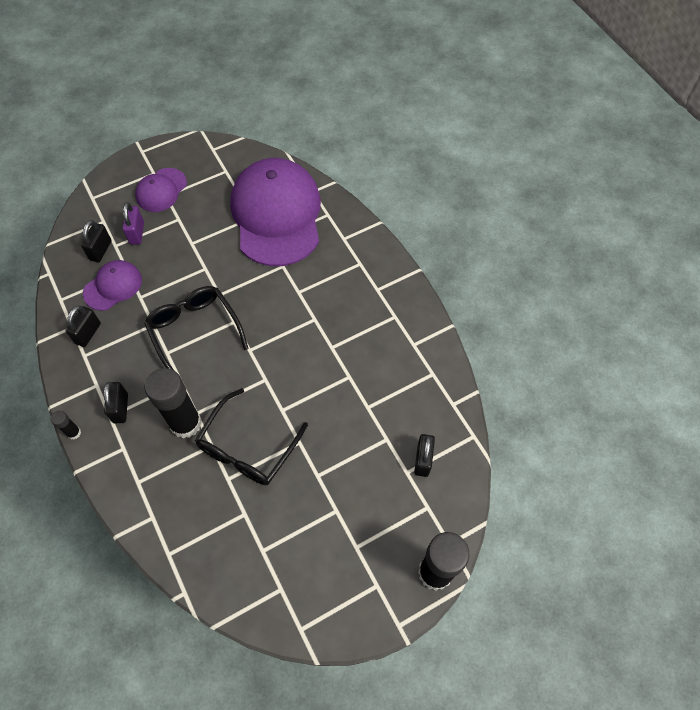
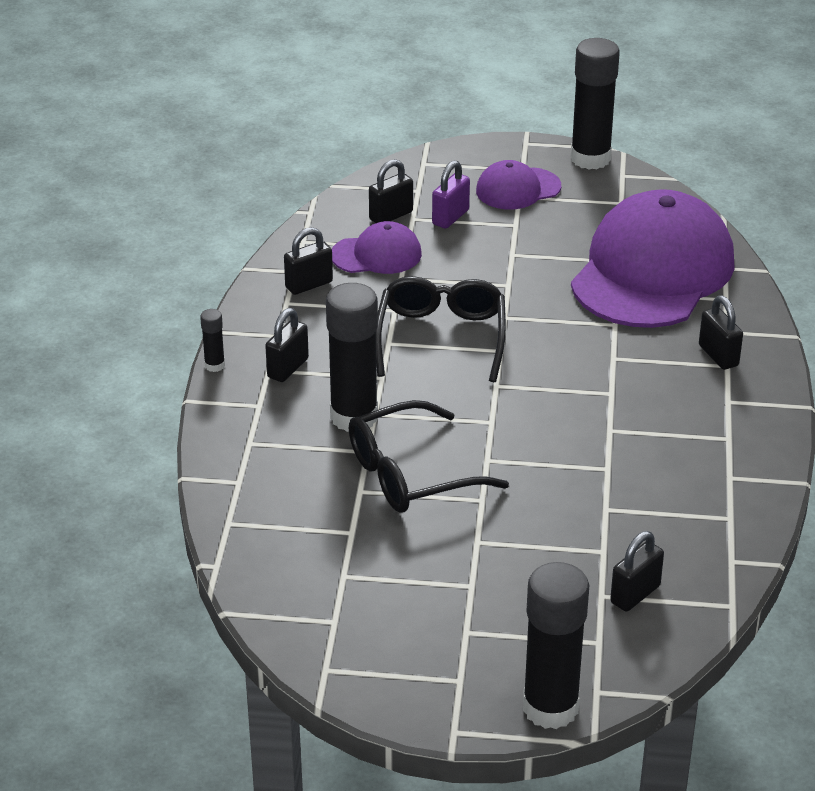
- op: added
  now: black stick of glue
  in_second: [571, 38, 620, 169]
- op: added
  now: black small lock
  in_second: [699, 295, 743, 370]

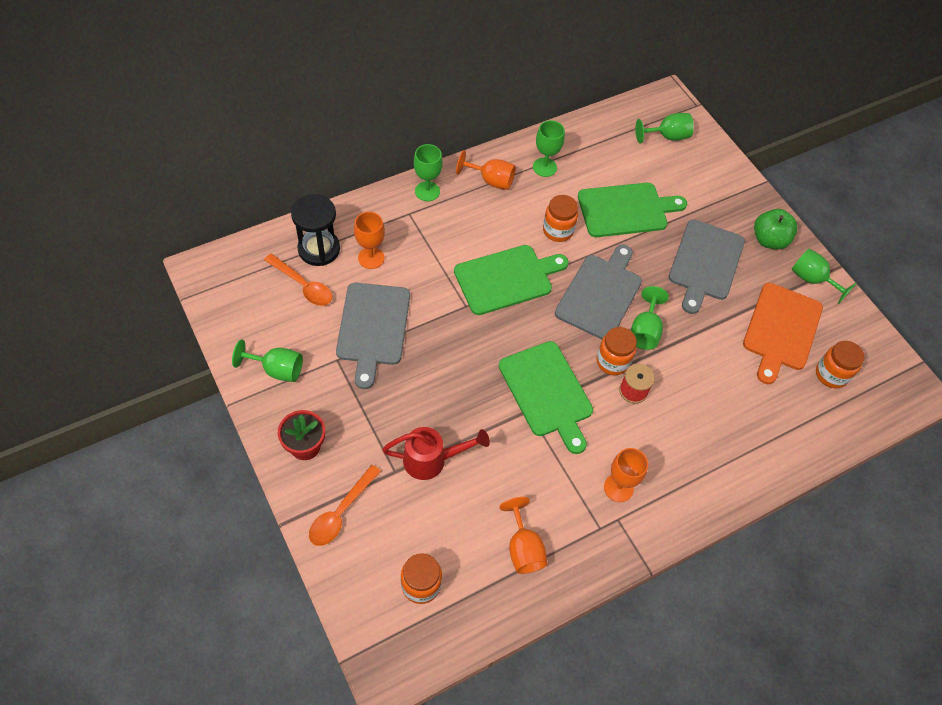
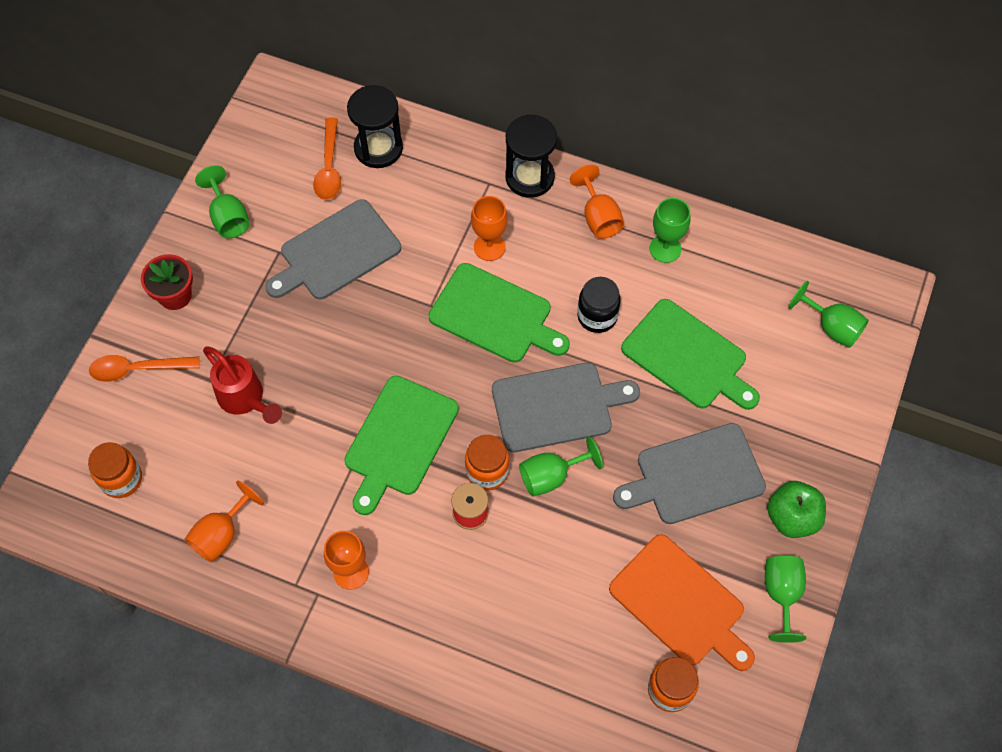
- op: moved
  was: orange wine glass
  in_first: [354, 212, 385, 269]
  in_second: [471, 196, 508, 261]
- op: replaced
  was: green wine glass
  now: black hourglass
  in_first: [414, 144, 443, 201]
  in_second: [505, 115, 557, 198]
- op: recoloured
  was: orange jam jar
  now: black jam jar
  in_first: [543, 195, 578, 242]
  in_second: [577, 277, 621, 333]
- op: turned
  was: orange cutting board
  in_first: [743, 283, 823, 384]
  in_second: [609, 534, 755, 671]
  clockwise: -120

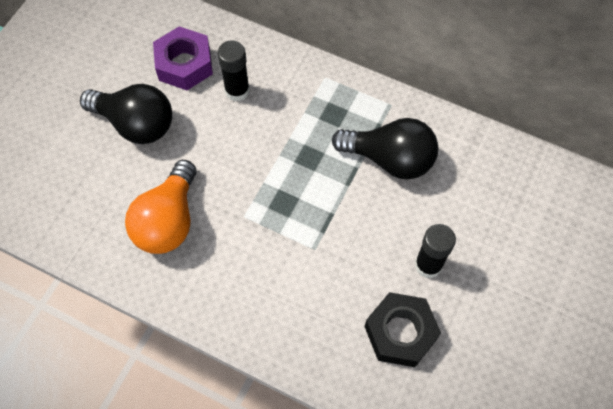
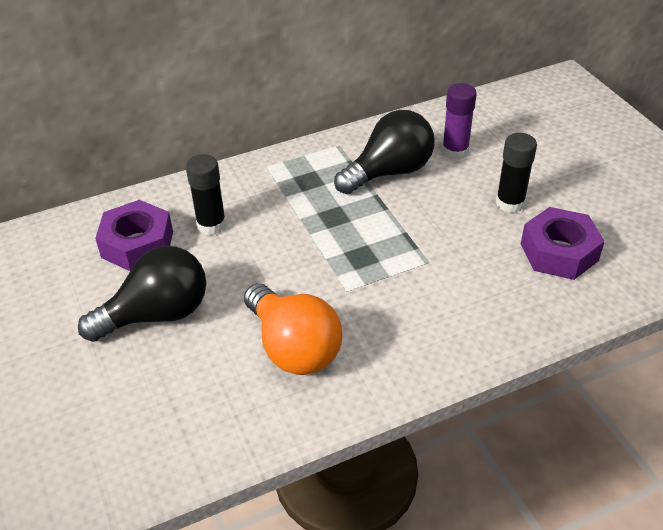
- op: recoloured
  was: black hex nut
  now: purple hex nut
  in_first: [365, 292, 441, 367]
  in_second: [521, 207, 605, 280]
- op: added
  now: purple stick of glue
  in_second: [442, 83, 477, 160]

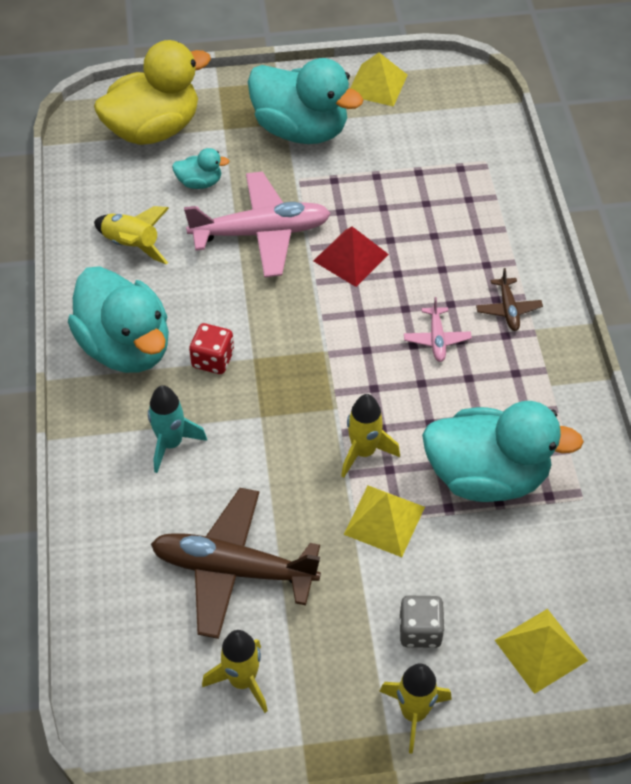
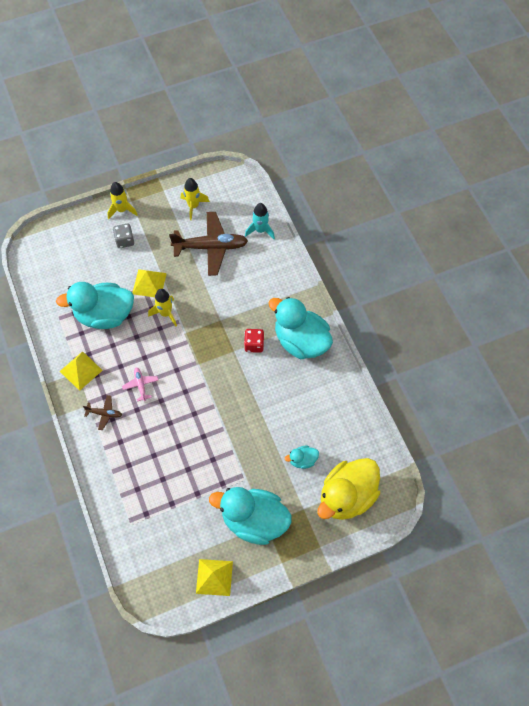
- op: removed
  was: bright yellow rocket
  in_first: [94, 206, 169, 264]
- op: moved
  was: turquoise rocket
  in_first: [148, 385, 207, 473]
  in_second: [245, 203, 275, 239]
- op: removed
  was: pink aeroplane
  in_first: [184, 171, 331, 278]
- op: removed
  was: scarlet solid pyramid
  in_first: [313, 227, 389, 287]
- op: turned
  was: russet aeroplane
  in_first: [476, 268, 543, 331]
  in_second: [83, 395, 122, 430]
  clockwise: 120
- op: moved
  was: bright yellow solid pyramid
  in_first: [495, 609, 588, 694]
  in_second: [60, 351, 103, 391]

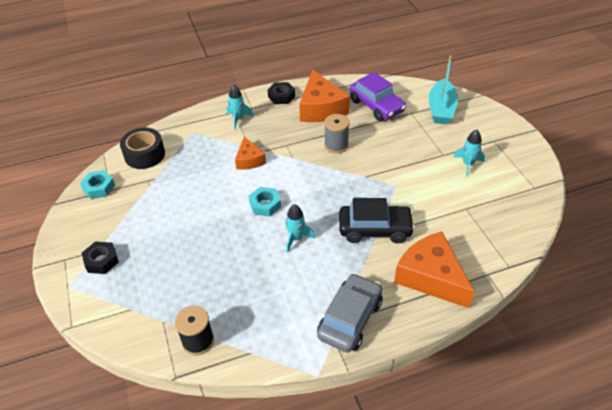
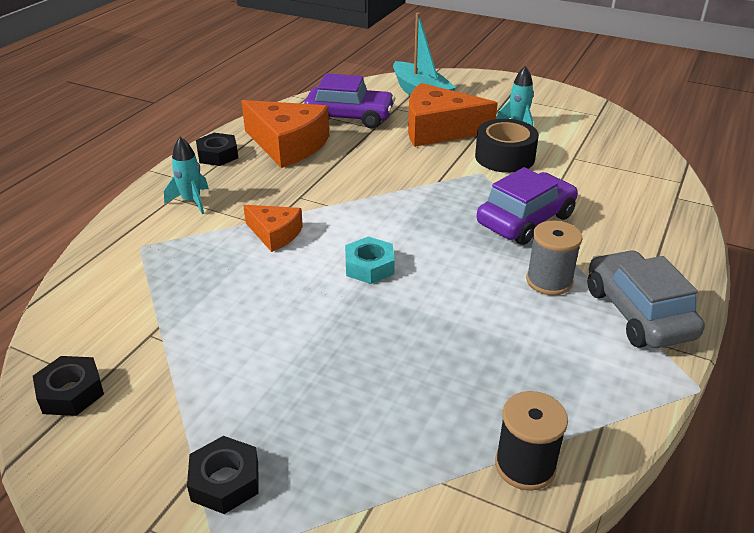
- op: recoloured
  was: turquoise hex nut
  now: black hex nut
  in_first: [80, 170, 115, 199]
  in_second: [33, 356, 104, 416]
- op: moved
  was: black roll of tape
  in_first: [120, 128, 165, 169]
  in_second: [475, 119, 539, 173]
- op: removed
  was: turquoise rocket
  in_first: [285, 204, 316, 253]
- op: moved
  was: ash-grey bobbin
  in_first: [324, 114, 350, 153]
  in_second: [526, 220, 583, 295]
- op: recoloured
  was: black automobile
  now: purple automobile
  in_first: [339, 198, 415, 244]
  in_second: [477, 167, 578, 245]
- op: moved
  was: orange piece of cheese
  in_first: [394, 231, 475, 308]
  in_second: [408, 83, 498, 147]

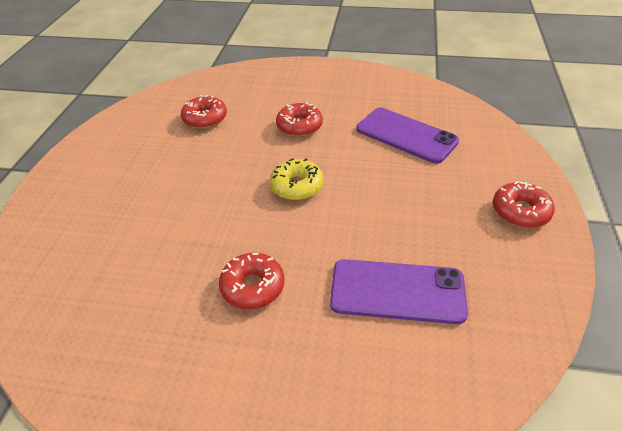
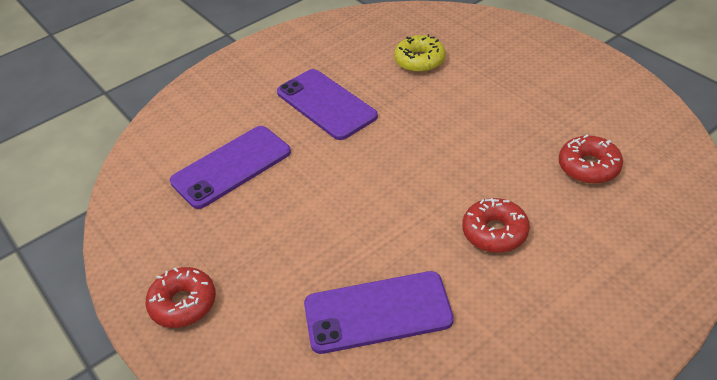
- op: replaced
  was: scarlet donut
  now: purple mobile phone
  in_first: [219, 253, 284, 309]
  in_second: [277, 69, 378, 140]
- op: moved
  was: bright yellow donut
  in_first: [270, 158, 324, 200]
  in_second: [394, 34, 446, 73]

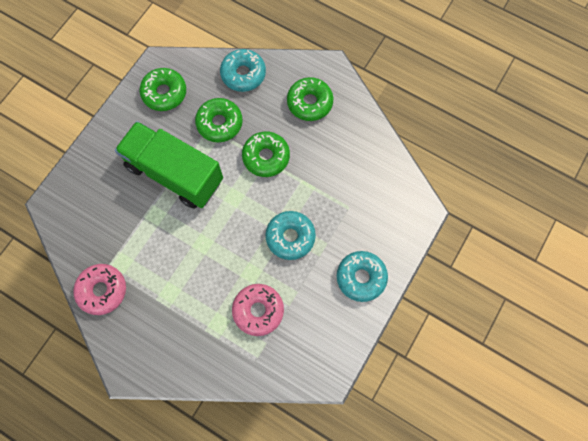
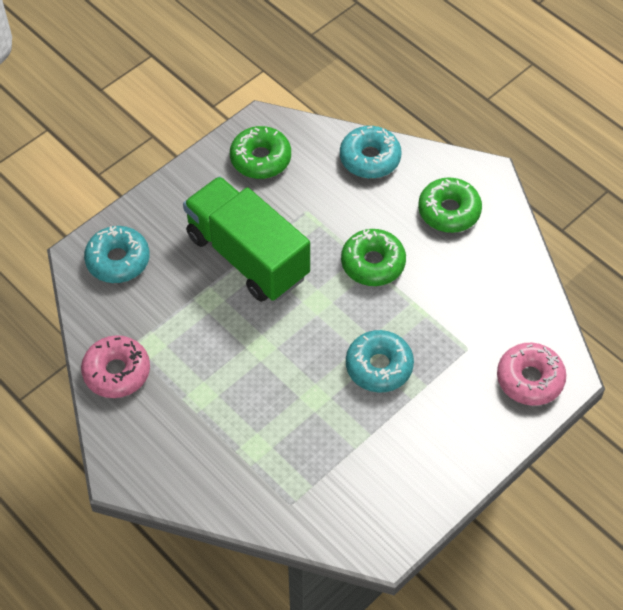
- op: removed
  was: green donut
  in_first: [195, 98, 243, 142]
- op: moved
  was: pink donut
  in_first: [232, 284, 284, 336]
  in_second: [497, 343, 566, 406]
- op: moved
  was: turquoise donut
  in_first: [337, 251, 388, 302]
  in_second: [84, 226, 150, 283]

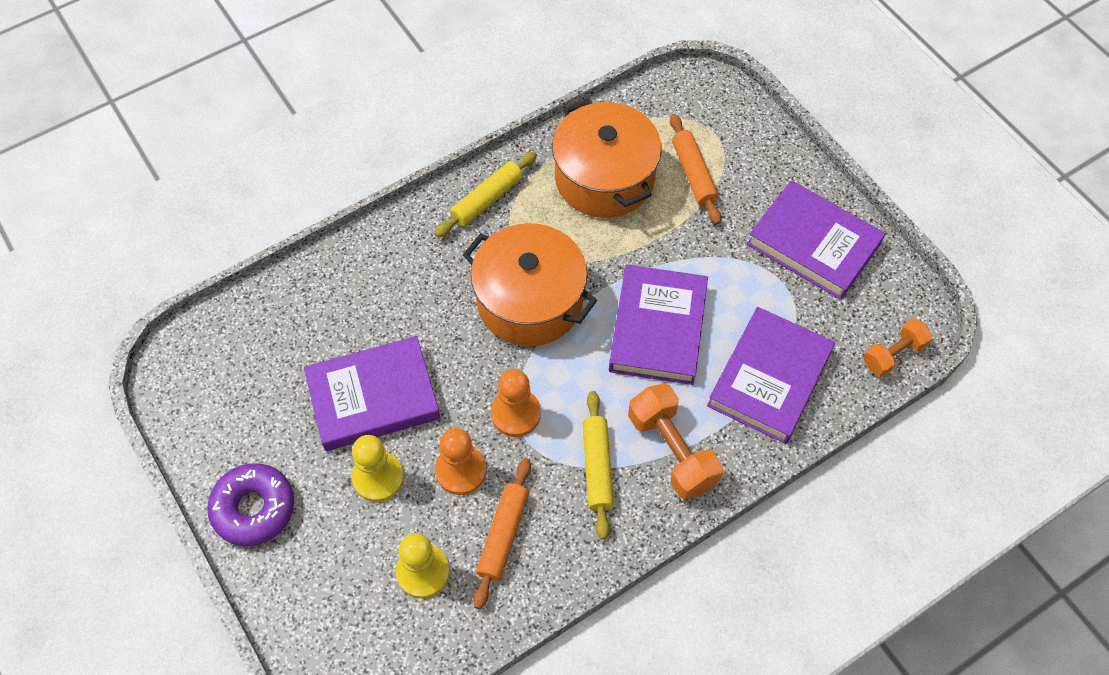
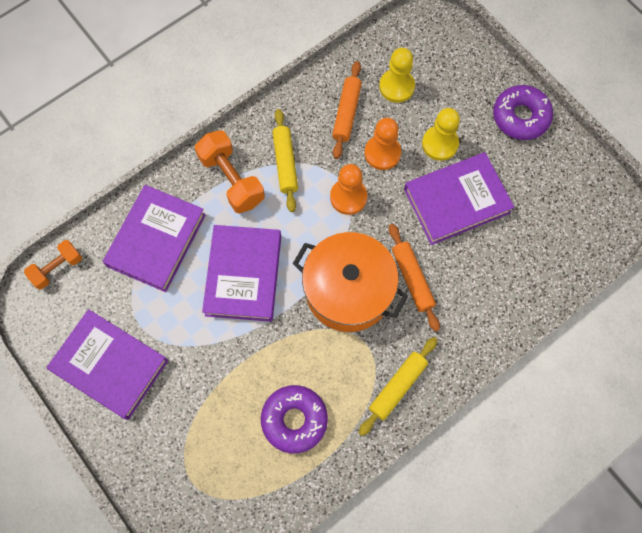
- op: replaced
  was: orange cooking pot
  now: purple donut
  in_first: [552, 99, 662, 218]
  in_second: [261, 385, 328, 454]
- op: moved
  was: orange pastry roller
  in_first: [670, 114, 721, 225]
  in_second: [389, 224, 440, 332]

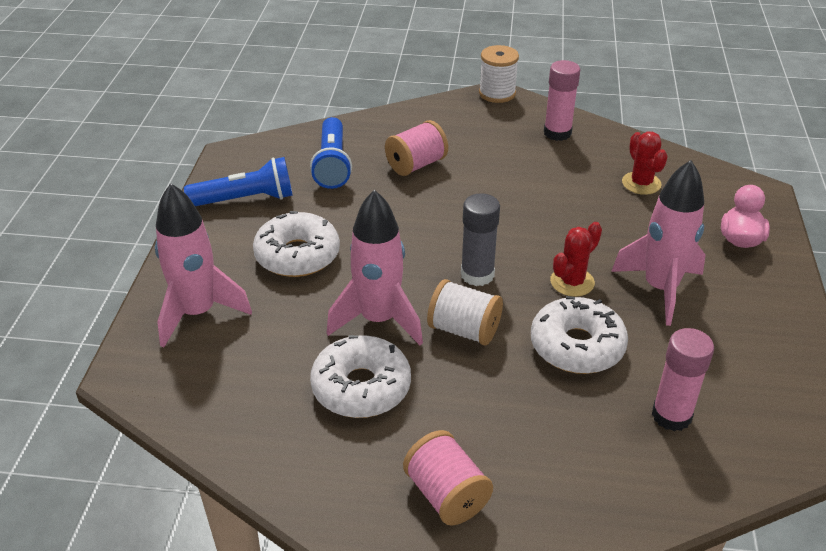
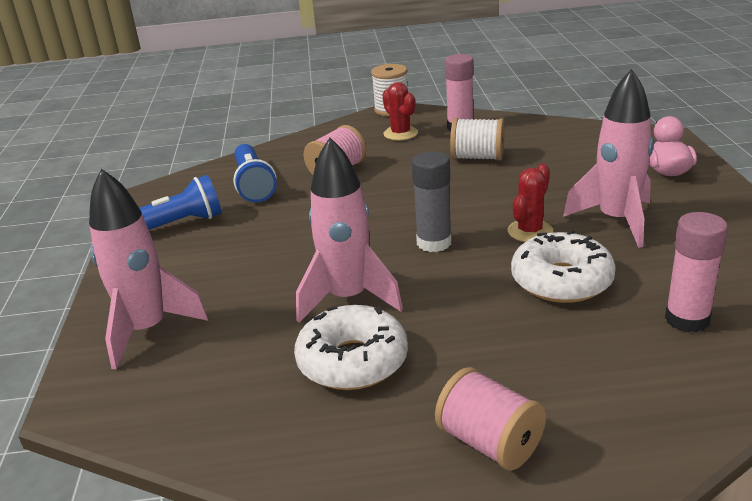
- op: removed
  was: snow-white donut
  in_first: [253, 211, 340, 277]
- op: moved
  was: snow-white bobbin
  in_first: [427, 279, 503, 346]
  in_second: [450, 118, 505, 161]
- op: moved
  was: scarlet prickly plant
  in_first: [622, 131, 668, 195]
  in_second: [383, 82, 418, 140]

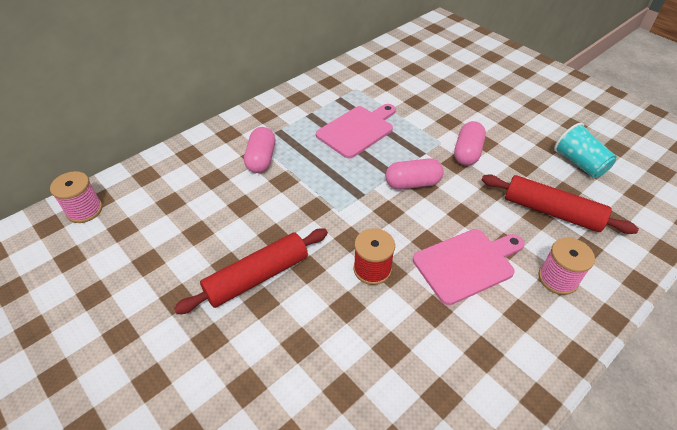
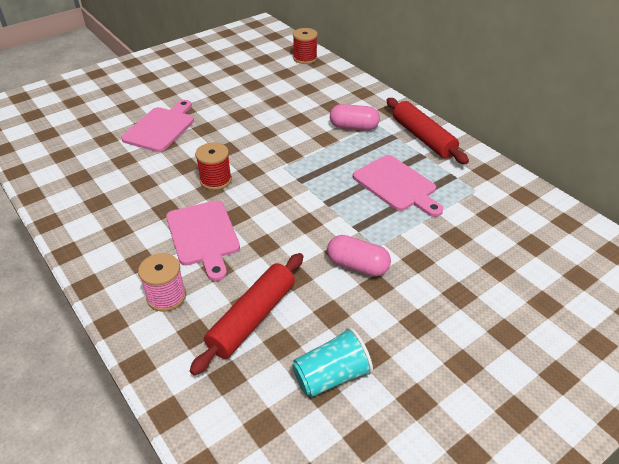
- op: recoloured
  was: pink bobbin
  now: scarlet bobbin
  in_first: [50, 171, 103, 223]
  in_second: [293, 28, 318, 64]
- op: moved
  was: scarlet pastry roller
  in_first: [174, 229, 328, 314]
  in_second: [386, 98, 469, 164]
- op: removed
  was: pink pill
  in_first: [386, 158, 444, 189]
- op: added
  now: pink cutting board
  in_second: [121, 100, 194, 152]

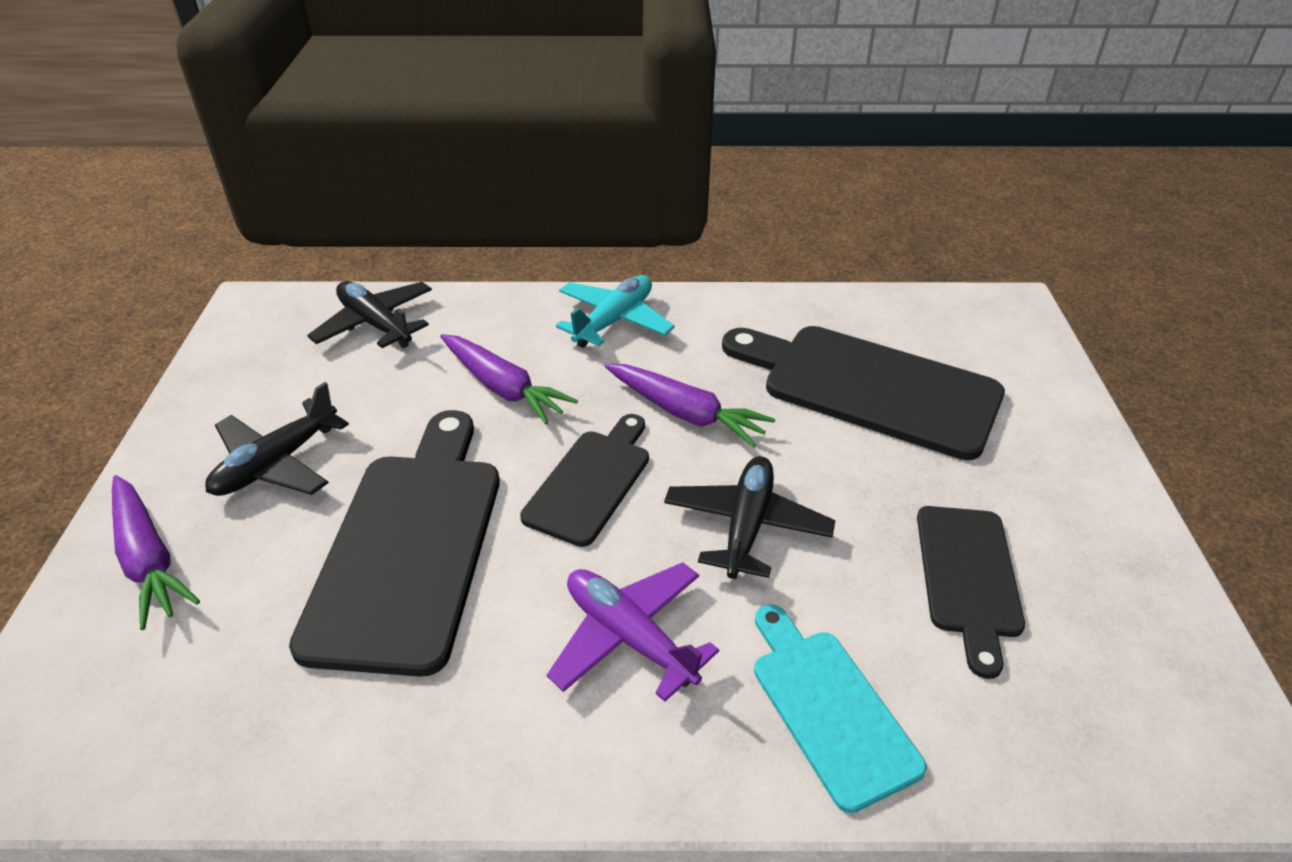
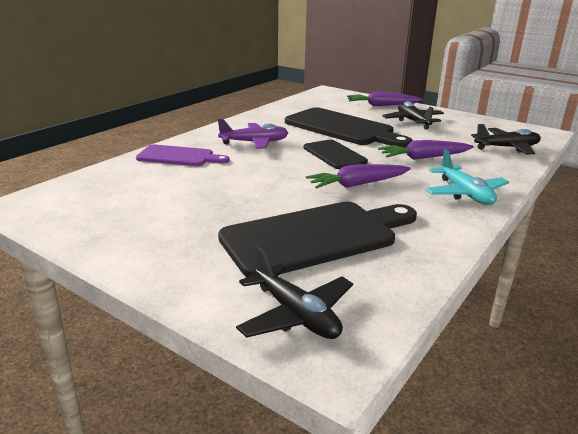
- op: moved
  was: black aeroplane
  in_first: [664, 456, 836, 579]
  in_second: [236, 247, 353, 339]
- op: recoloured
  was: turquoise cutting board
  now: purple cutting board
  in_first: [754, 604, 927, 813]
  in_second: [136, 144, 230, 166]
- op: removed
  was: black cutting board
  in_first: [917, 506, 1025, 679]

